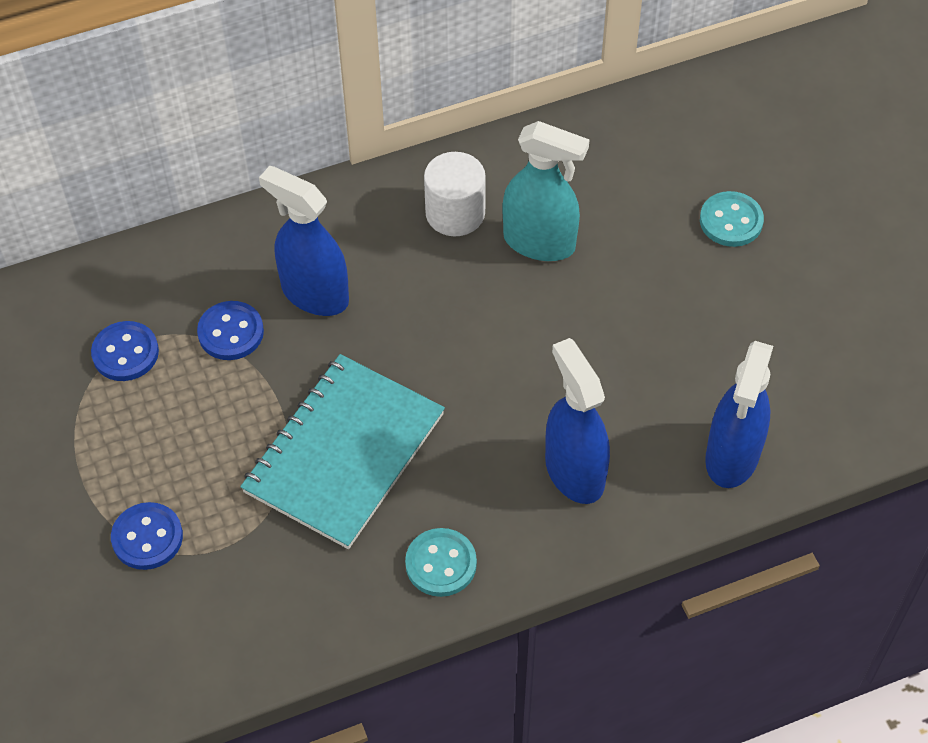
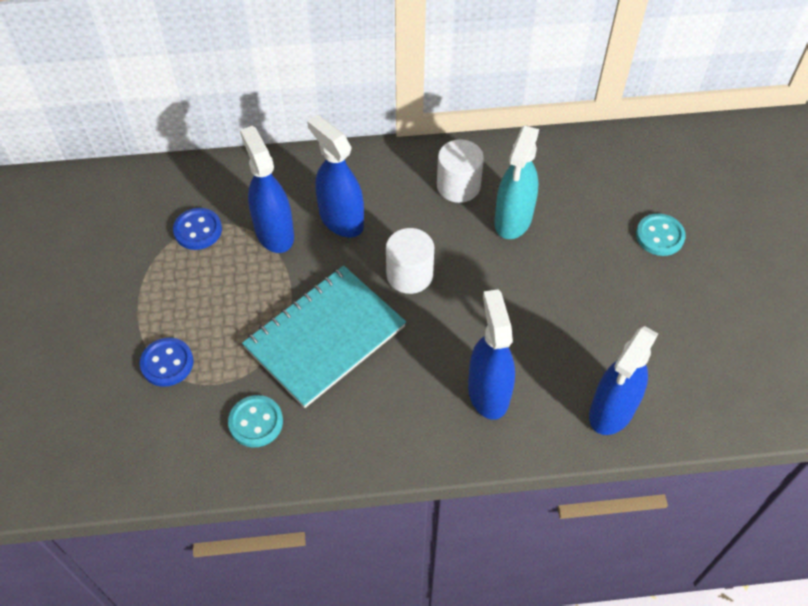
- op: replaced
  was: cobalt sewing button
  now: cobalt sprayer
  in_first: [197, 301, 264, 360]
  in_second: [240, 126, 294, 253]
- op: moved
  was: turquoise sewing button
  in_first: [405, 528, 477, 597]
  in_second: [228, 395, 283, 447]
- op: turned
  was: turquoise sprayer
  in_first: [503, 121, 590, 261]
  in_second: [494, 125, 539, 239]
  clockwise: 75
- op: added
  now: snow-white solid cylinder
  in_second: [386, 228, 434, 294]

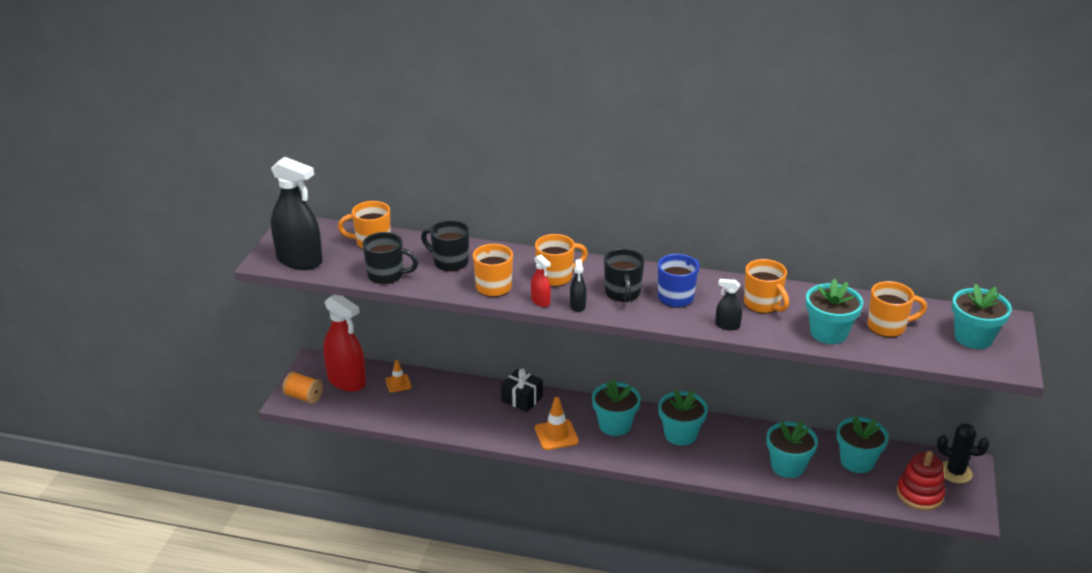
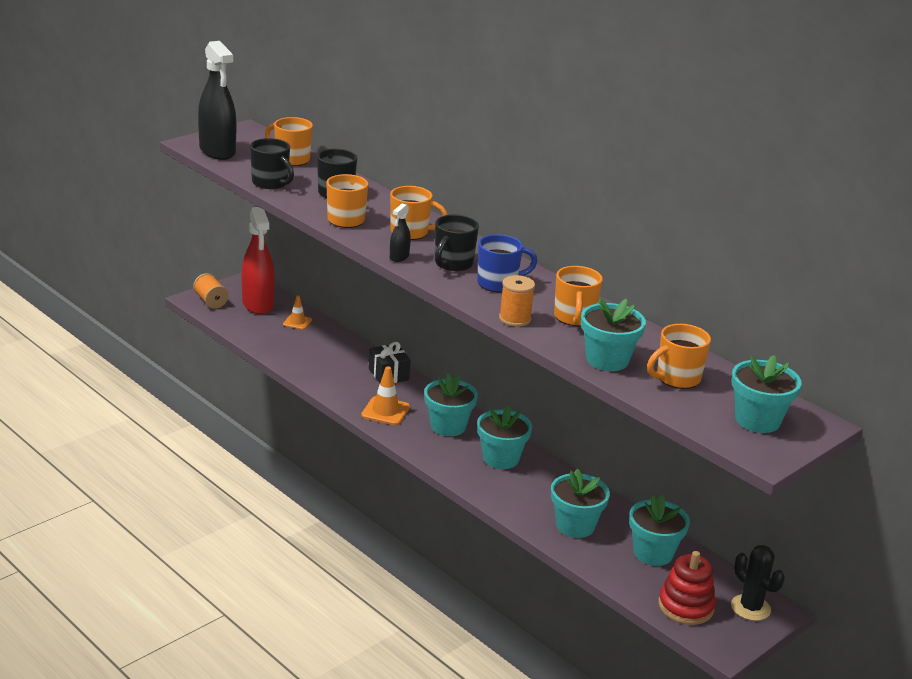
- op: removed
  was: scarlet sprayer
  in_first: [531, 255, 551, 307]
- op: replaced
  was: black sprayer
  now: orange bobbin
  in_first: [715, 279, 742, 330]
  in_second: [499, 275, 535, 327]
- op: turned
  was: orange tea mug
  in_first: [867, 281, 927, 337]
  in_second: [647, 324, 711, 389]
  clockwise: 120

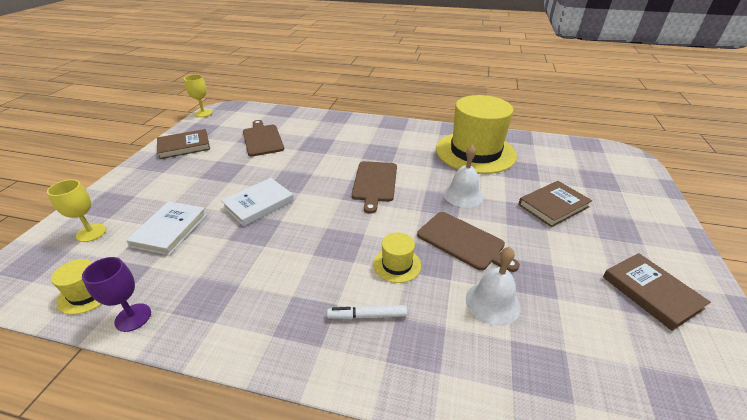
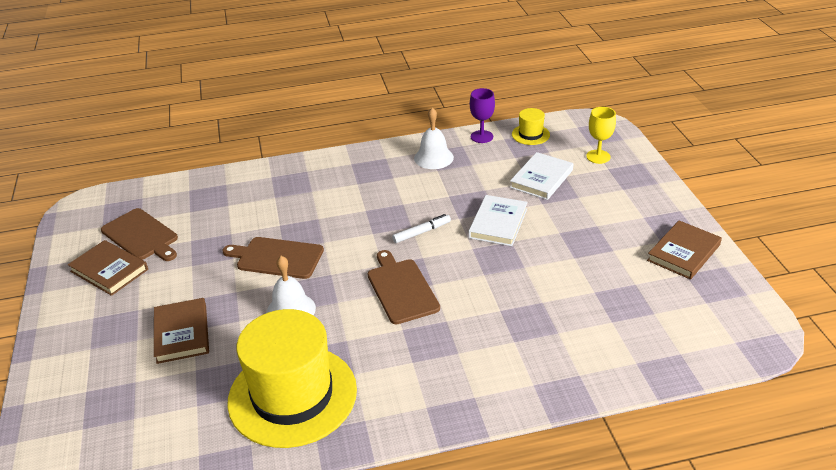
- op: turned
  was: snow-white hardback
  in_first: [126, 201, 207, 255]
  in_second: [510, 152, 573, 200]
  clockwise: 45
- op: removed
  was: bright yellow wine glass
  in_first: [184, 74, 213, 117]
- op: moved
  was: russet cutting board
  in_first: [243, 120, 284, 157]
  in_second: [101, 208, 178, 261]
- op: moved
  was: snow-white felt pen
  in_first: [327, 305, 407, 319]
  in_second: [392, 214, 451, 243]
- op: removed
  was: bright yellow top hat
  in_first: [373, 232, 421, 283]
- op: moved
  was: snow-white school bell
  in_first: [466, 247, 521, 326]
  in_second: [414, 108, 454, 169]
- op: turned
  was: russet hardback
  in_first: [518, 181, 592, 227]
  in_second: [154, 298, 209, 364]
  clockwise: -45

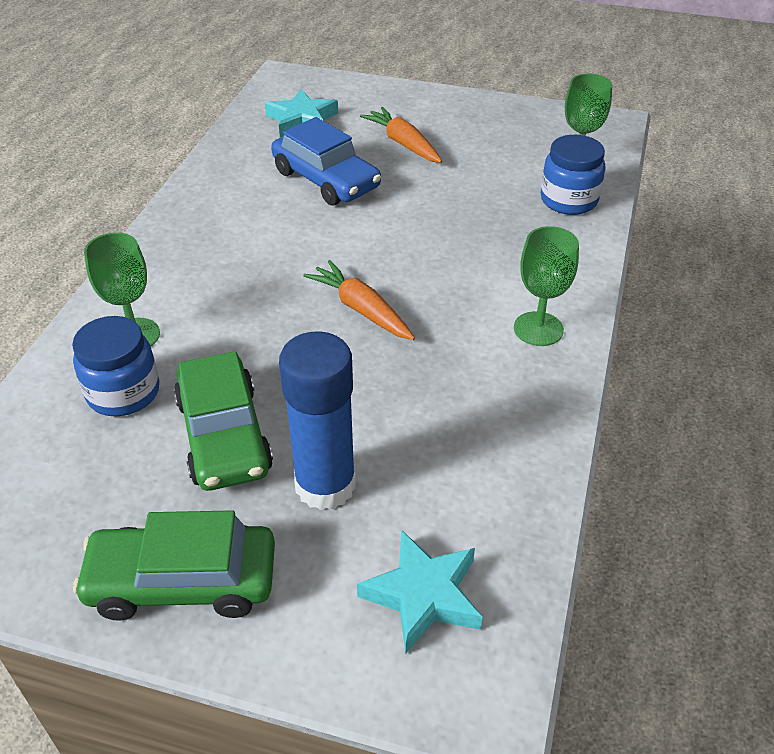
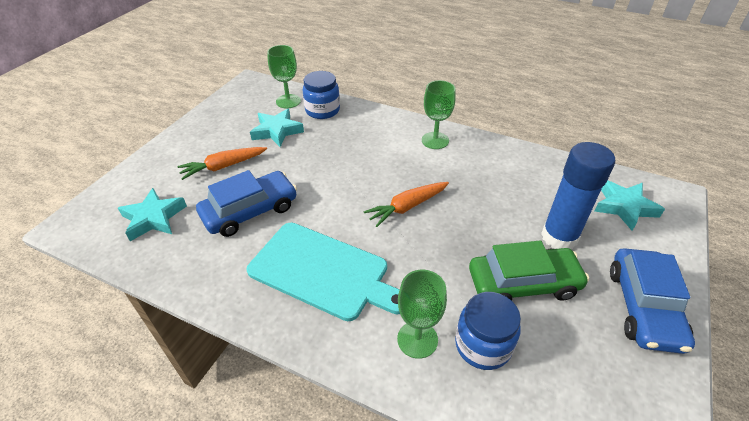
- op: recoloured
  was: green automobile
  now: cobalt automobile
  in_first: [73, 510, 275, 621]
  in_second: [610, 248, 695, 354]
- op: added
  now: turquoise cutting board
  in_second: [247, 223, 400, 321]
- op: added
  now: turquoise five-pointed star
  in_second: [250, 109, 304, 147]

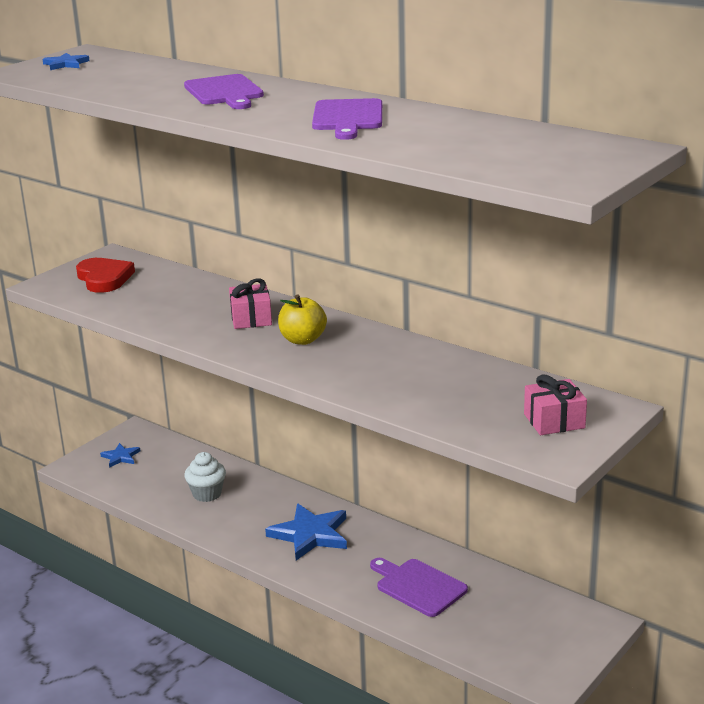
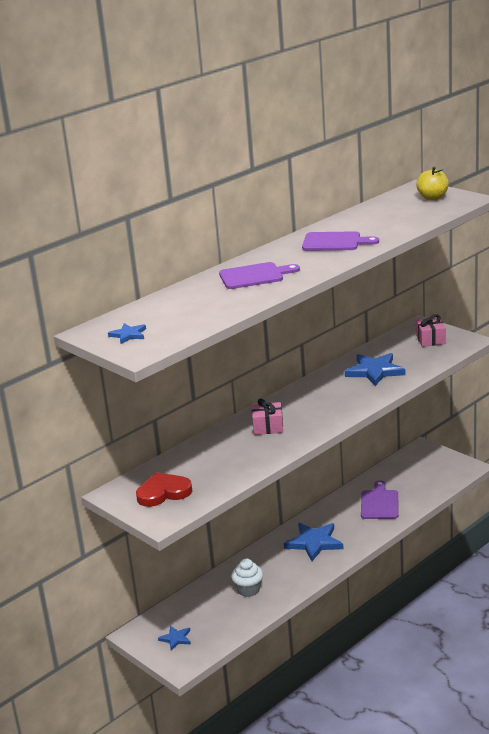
- op: moved
  was: bright yellow apple
  in_first: [278, 294, 327, 345]
  in_second: [416, 166, 449, 200]
- op: turned
  was: purple cutting board
  in_first: [370, 558, 468, 617]
  in_second: [361, 480, 399, 519]
  clockwise: 135
- op: added
  now: cobalt five-pointed star
  in_second: [345, 353, 406, 386]

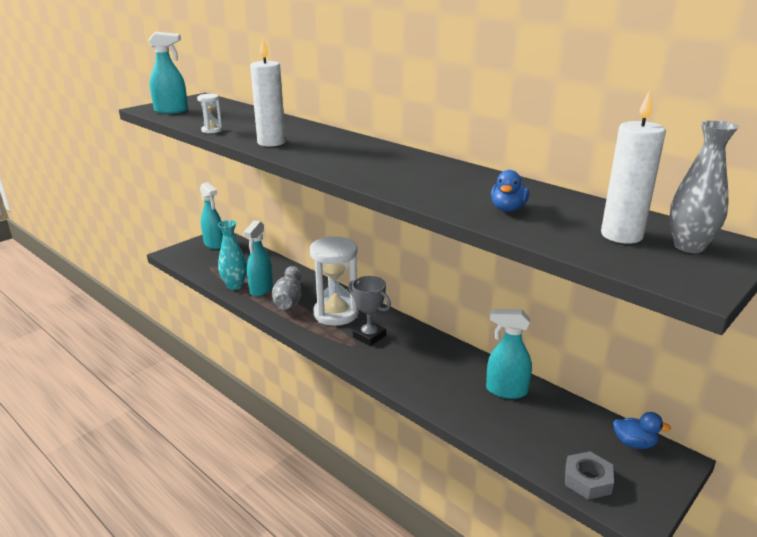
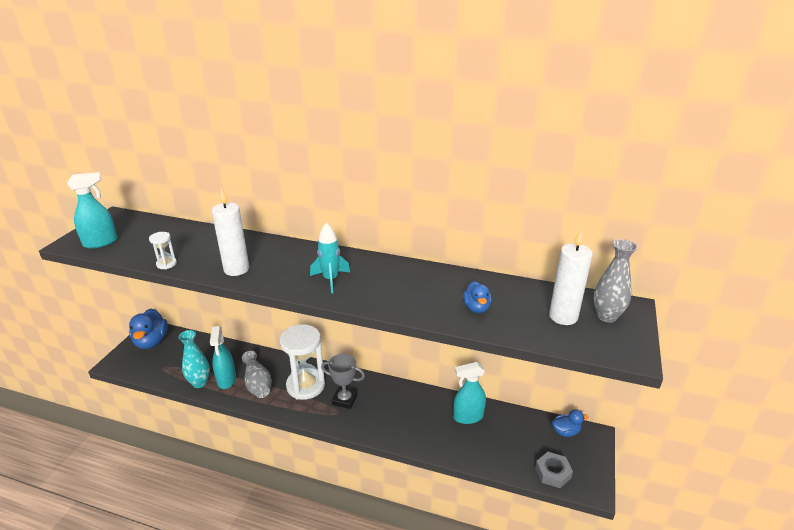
- op: replaced
  was: turquoise sprayer
  now: cobalt duck
  in_first: [200, 182, 223, 249]
  in_second: [129, 308, 168, 349]
- op: added
  now: turquoise rocket
  in_second: [310, 222, 350, 293]

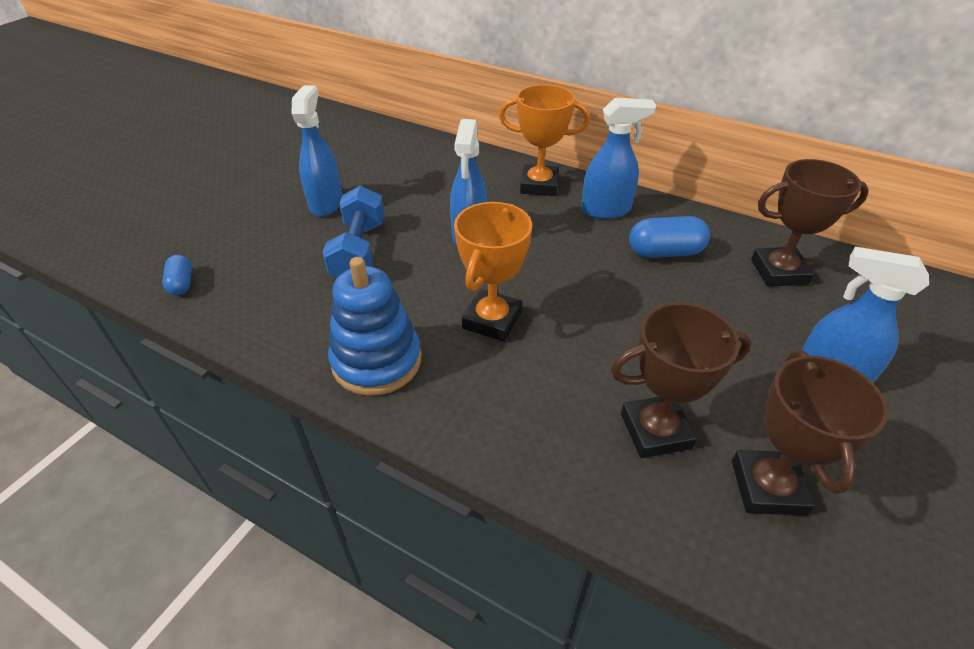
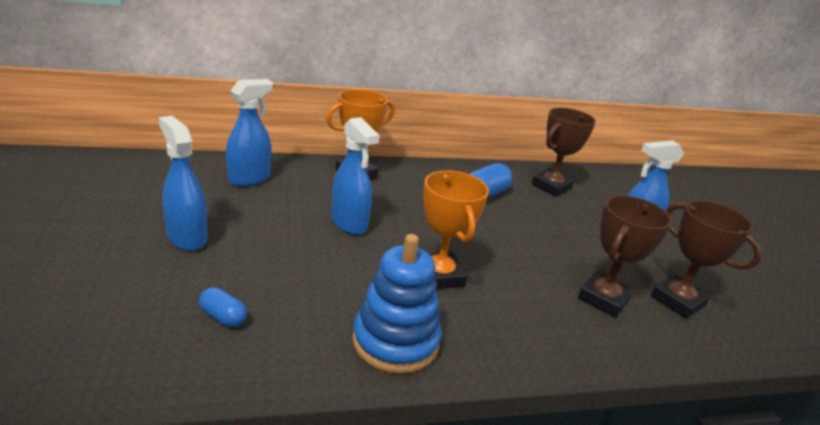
- op: moved
  was: cobalt pill
  in_first: [162, 255, 192, 295]
  in_second: [199, 287, 247, 327]
- op: removed
  was: cobalt free weight
  in_first: [322, 186, 384, 277]
- op: moved
  was: cobalt sprayer
  in_first: [581, 98, 657, 219]
  in_second: [226, 79, 273, 187]

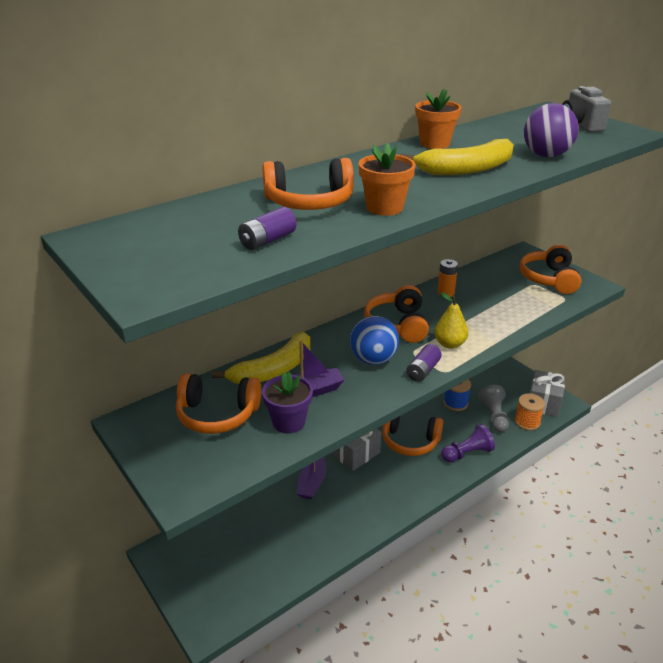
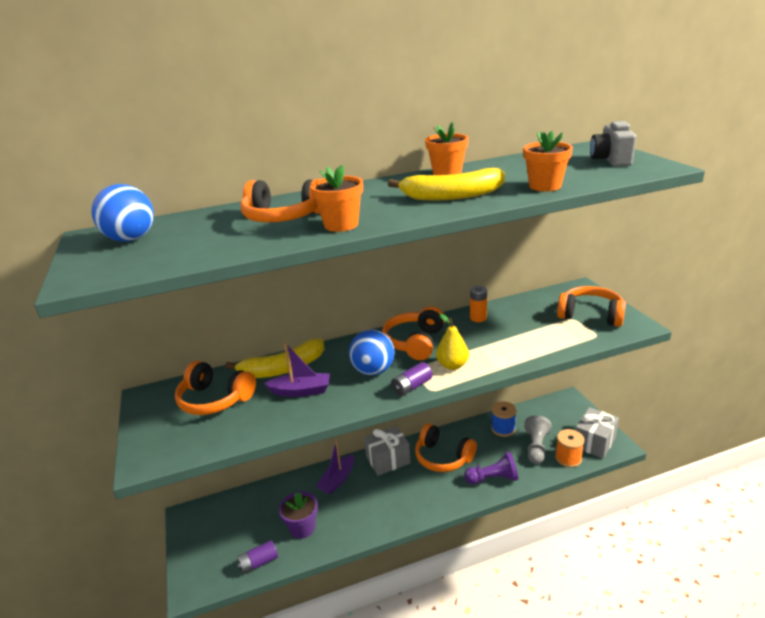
- op: moved
  was: purple battery
  in_first: [238, 207, 297, 250]
  in_second: [237, 540, 278, 574]
- op: moved
  was: purple flower pot
  in_first: [262, 372, 313, 434]
  in_second: [279, 491, 318, 539]
- op: turned
  was: orange headphones
  in_first: [520, 245, 582, 294]
  in_second: [557, 286, 626, 327]
  clockwise: 90
- op: replaced
  was: purple ball
  now: orange flower pot
  in_first: [524, 103, 579, 157]
  in_second: [523, 131, 573, 191]
- op: added
  now: cobalt ball
  in_second: [91, 184, 154, 242]

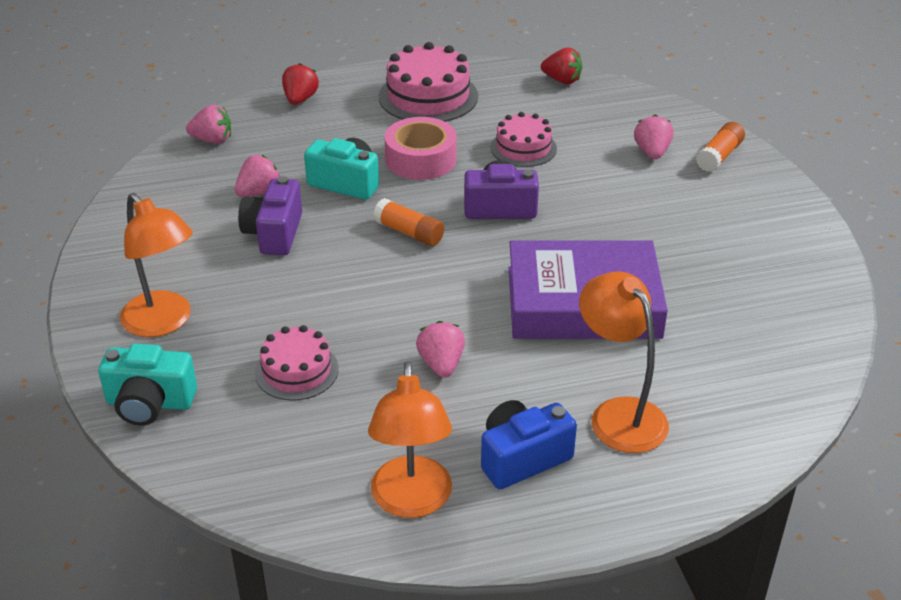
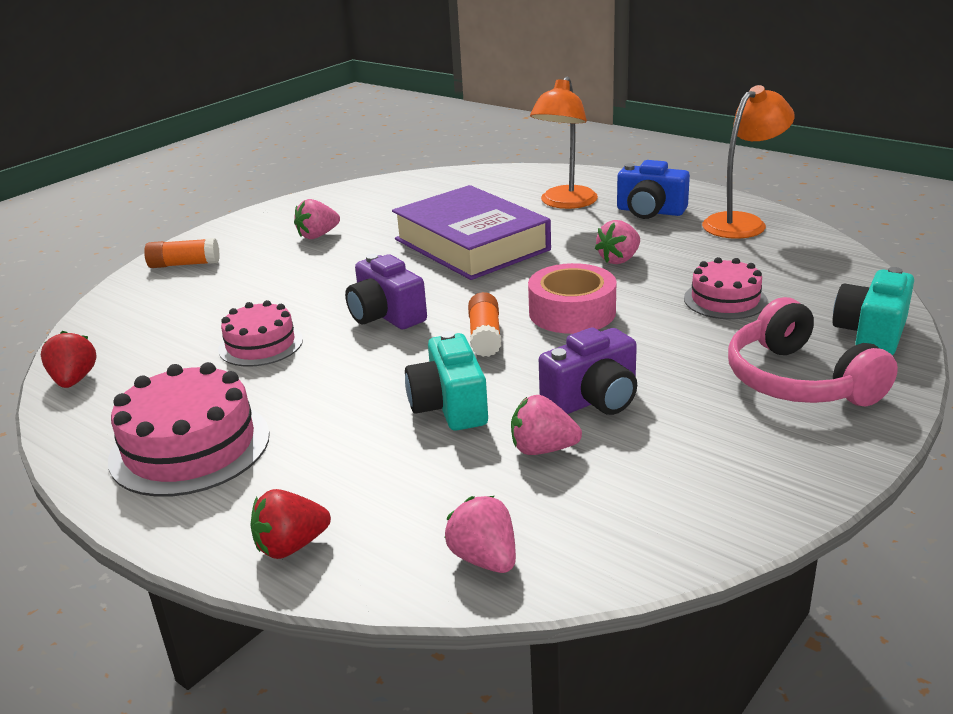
- op: turned
  was: turquoise photo camera
  in_first: [98, 344, 197, 426]
  in_second: [833, 267, 914, 355]
  clockwise: -120
- op: replaced
  was: orange reading lamp
  now: pink headphones
  in_first: [120, 193, 193, 337]
  in_second: [728, 297, 898, 406]
- op: moved
  was: pink roll of tape
  in_first: [384, 117, 457, 180]
  in_second: [528, 263, 616, 334]
- op: moved
  was: pink strawberry
  in_first: [634, 114, 674, 159]
  in_second: [294, 199, 340, 239]

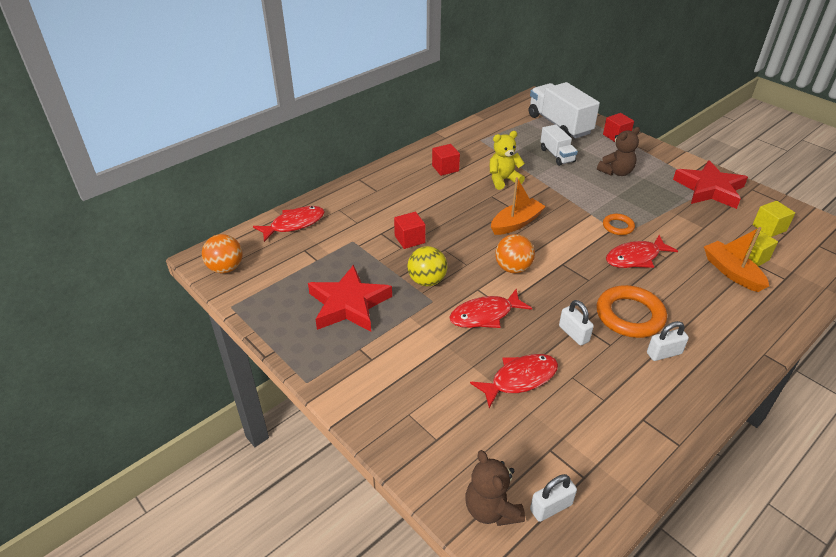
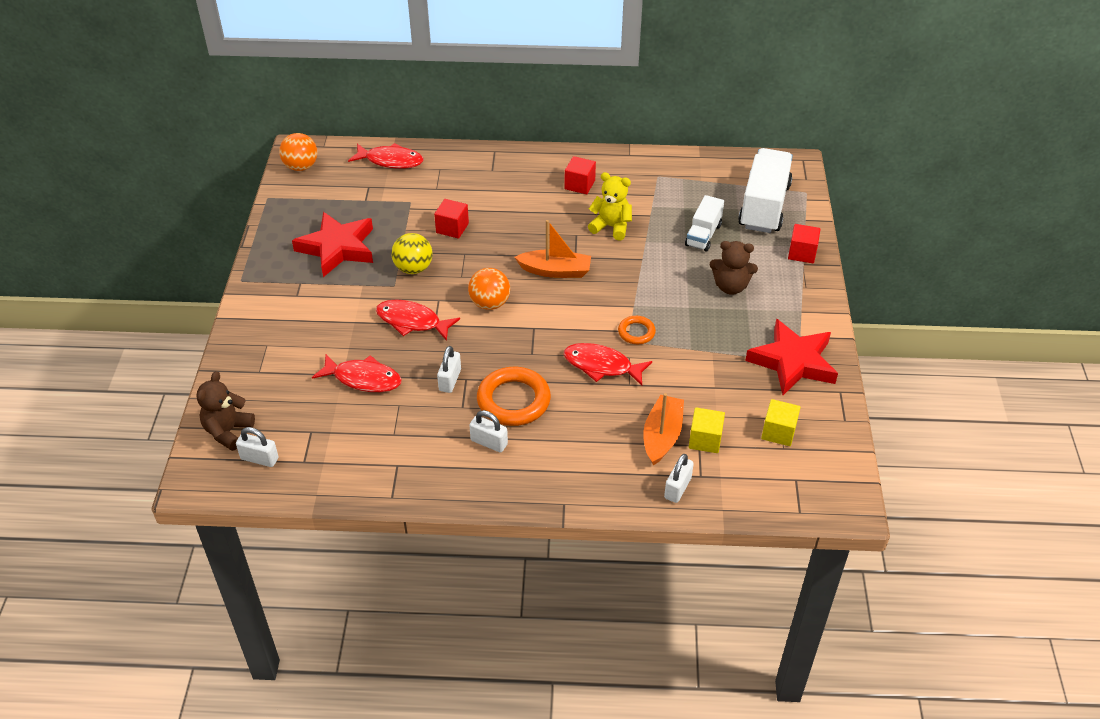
- op: added
  now: snow-white small lock
  in_second: [664, 454, 694, 503]

